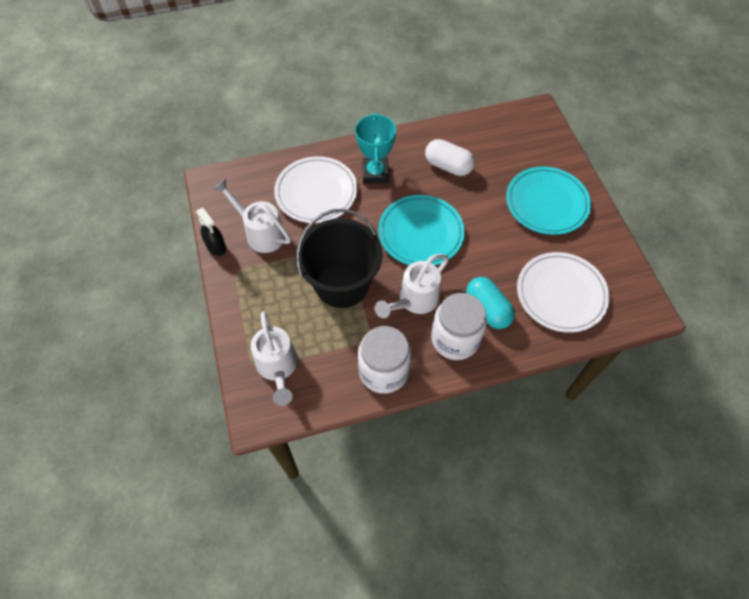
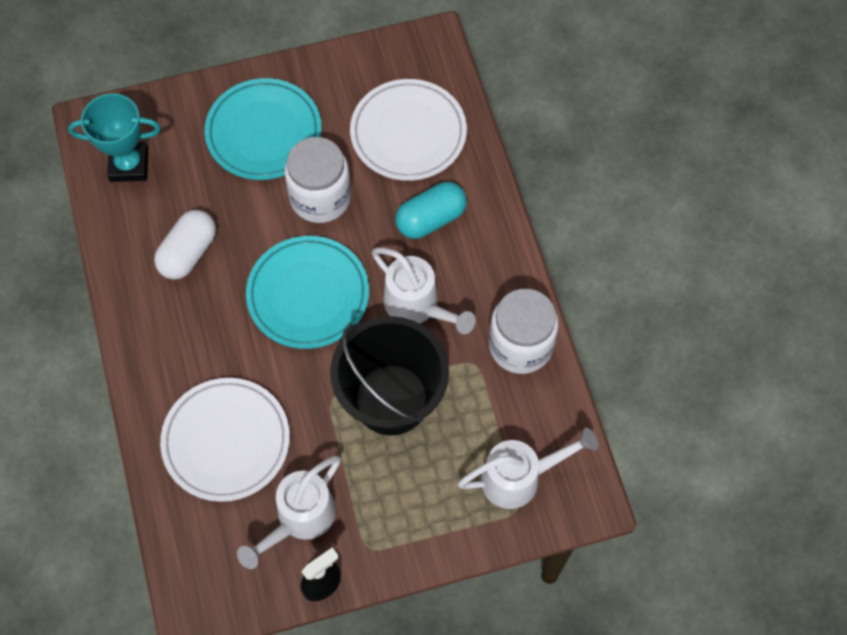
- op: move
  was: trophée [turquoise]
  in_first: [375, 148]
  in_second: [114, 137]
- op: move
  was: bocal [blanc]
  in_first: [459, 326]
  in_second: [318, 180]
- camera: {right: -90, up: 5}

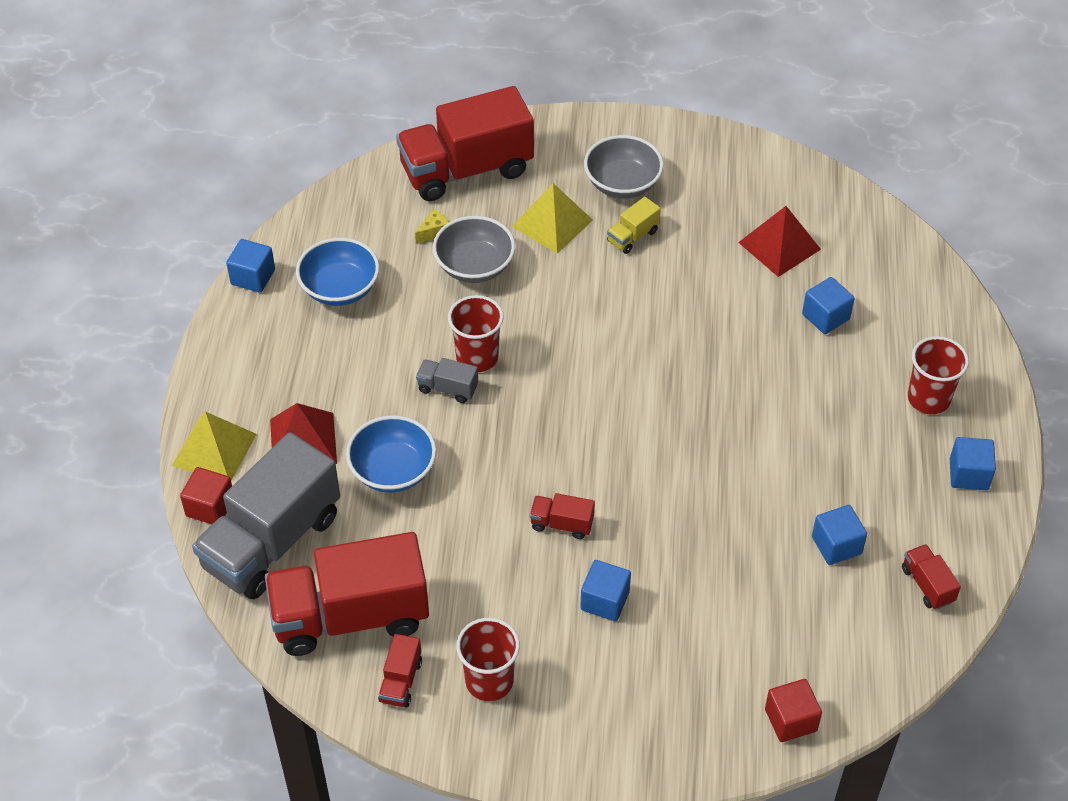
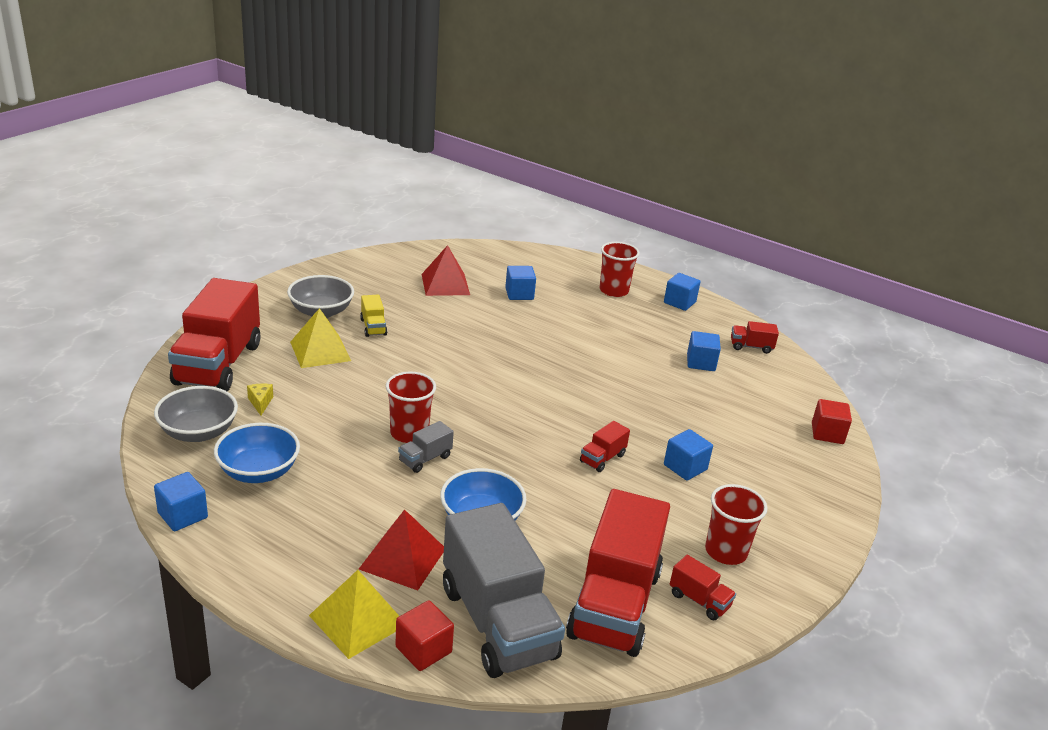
- op: move
  was: bol [gris]
  in_first: [474, 249]
  in_second: [196, 414]
- camera: {right: -65, up: -20}

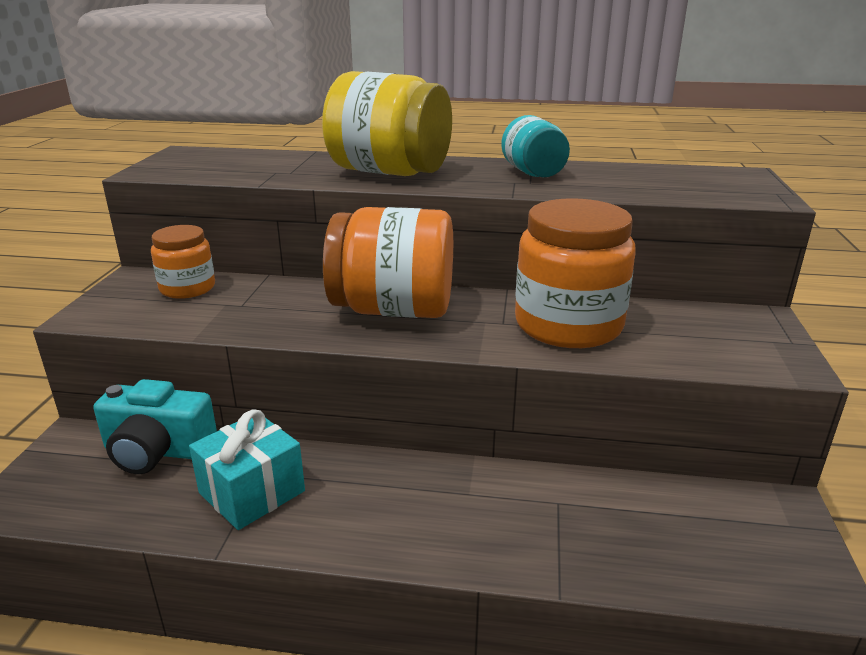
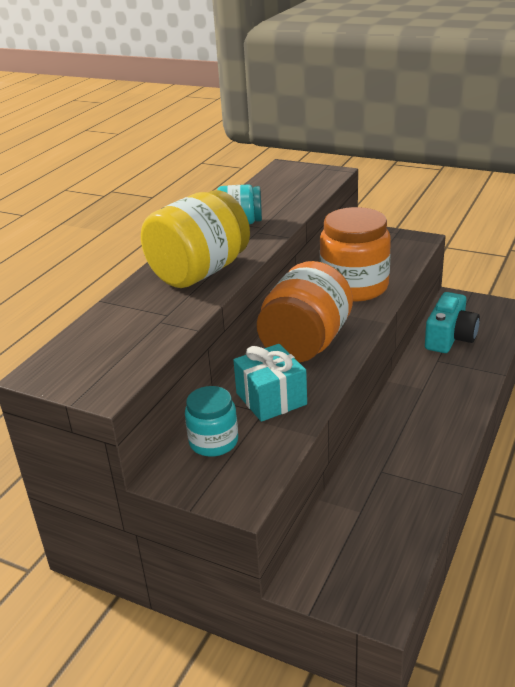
- op: move
  was: appareil photo [turquoise]
  in_first: [155, 426]
  in_second: [452, 322]
- op: recolor
  was: bocal [orange]
  now: bocal [turquoise]
  in_first: [183, 262]
  in_second: [211, 421]
- op: move
  was: cadeau [turquoise]
  in_first: [247, 469]
  in_second: [270, 383]
- camera: {right: -70, up: 5}

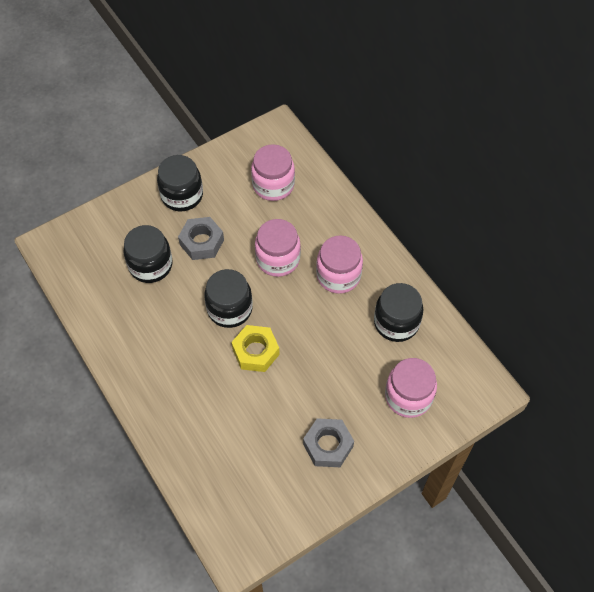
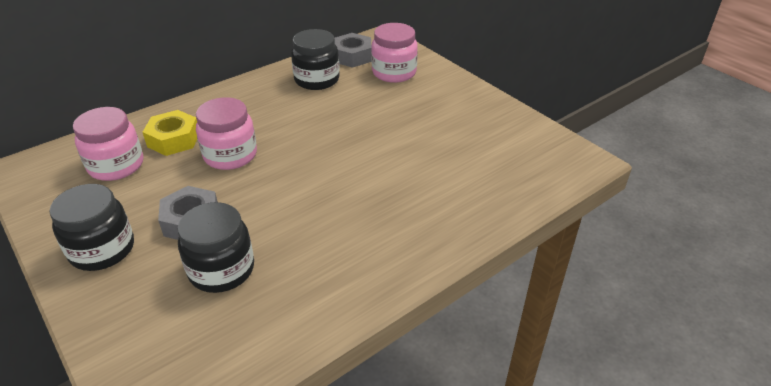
- op: delete
  was: bocal [noir]
  in_first: [228, 298]
- op: move
  was: écrou [jaune]
  in_first: [256, 348]
  in_second: [170, 133]
- op: move
  was: écrou [gris]
  in_first: [328, 442]
  in_second: [353, 50]
- op: delete
  was: bocal [rose]
  in_first: [339, 264]
- camera: {right: -95, up: -20}

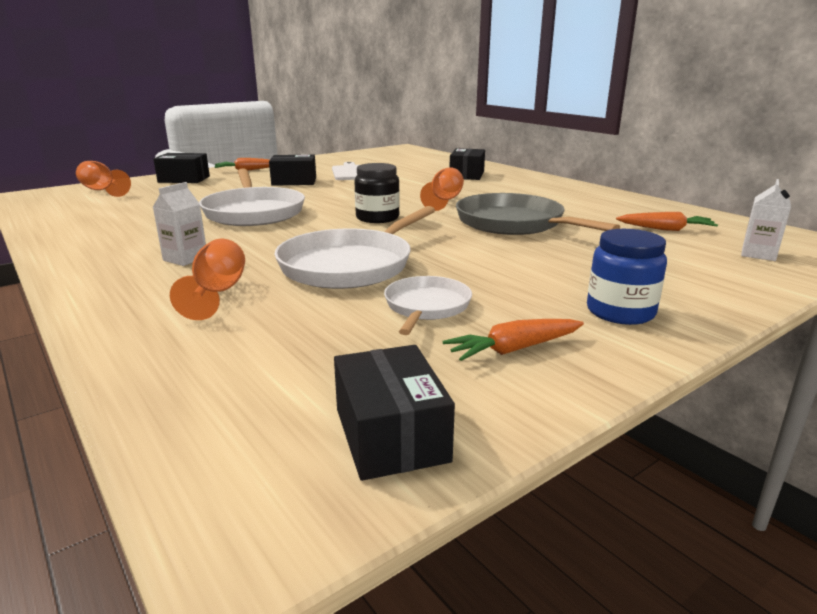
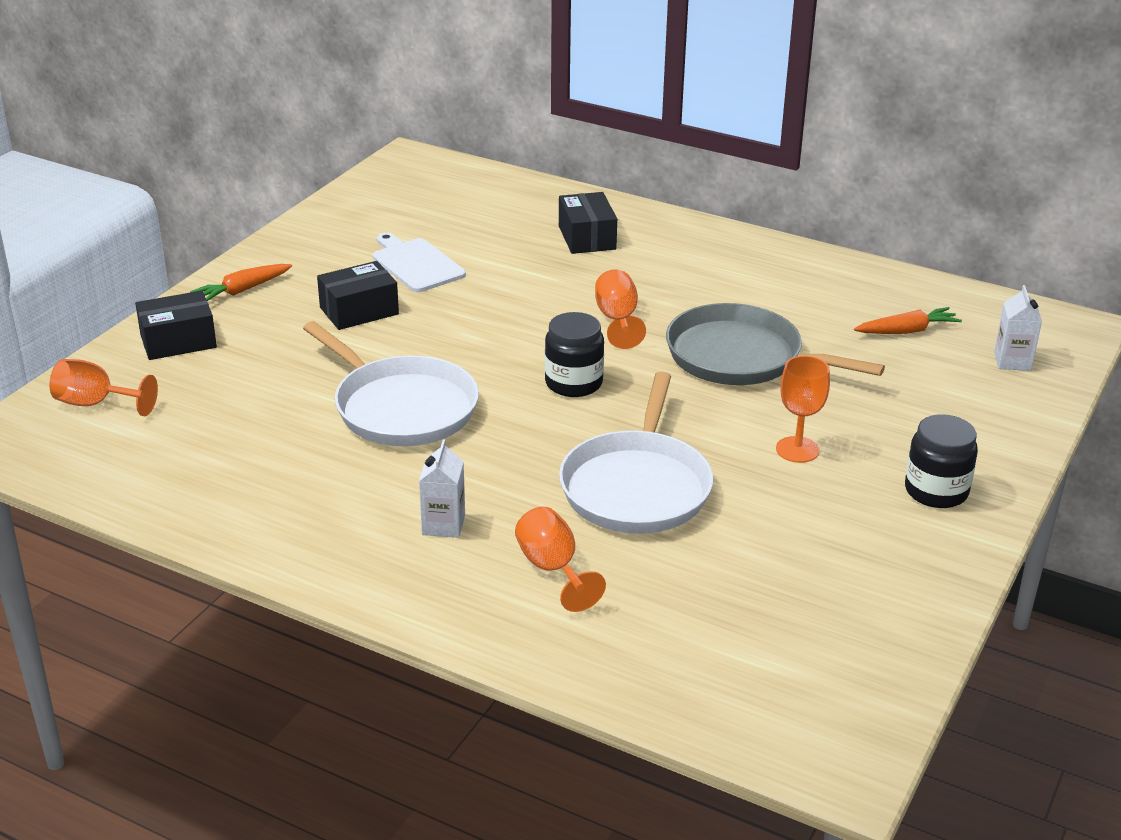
- op: delete
  was: boîte [noir]
  in_first: [394, 413]
- op: delete
  was: poêle [blanc]
  in_first: [428, 305]
- op: delete
  was: carotte [orange]
  in_first: [513, 340]
- op: recolor
  was: bocal [bleu]
  now: bocal [noir]
  in_first: [627, 277]
  in_second: [941, 461]
- op: insert
  now: verre à pied [orange]
  in_second: [803, 409]
- camera: {right: -25, up: 10}

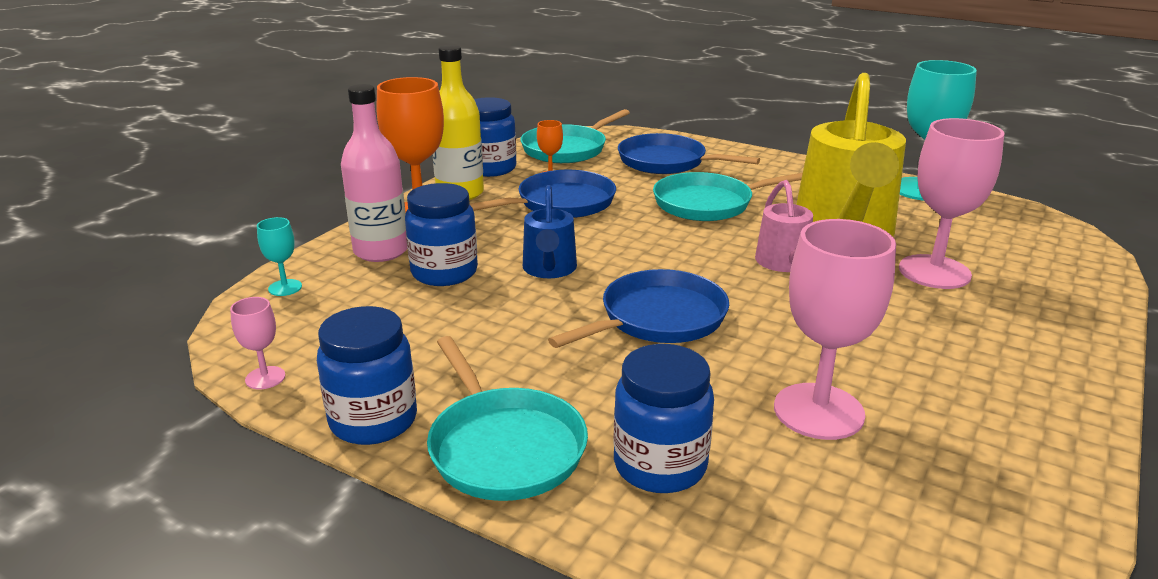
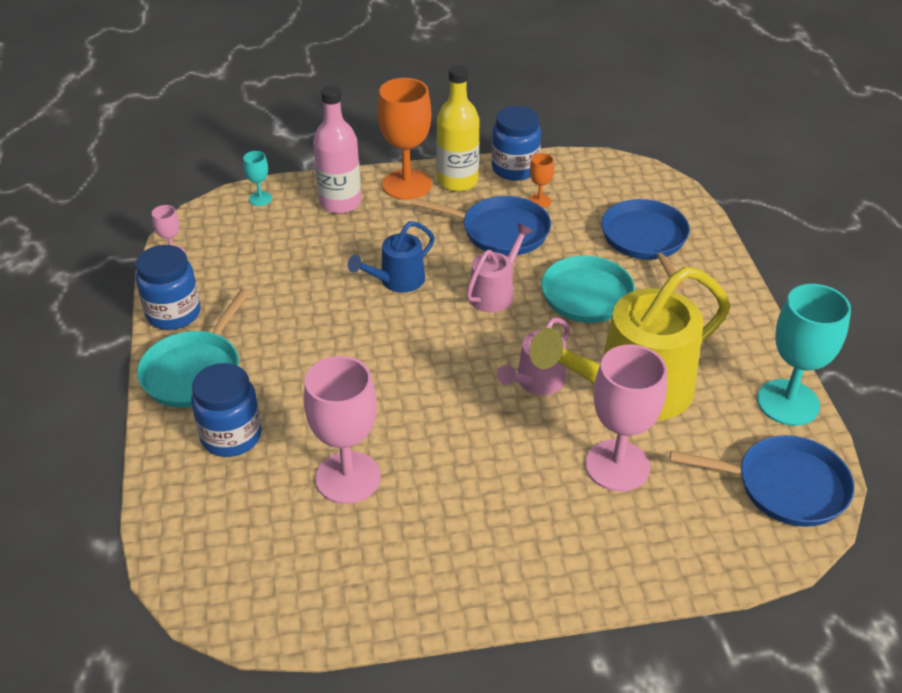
- op: delete
  was: bocal [bleu]
  in_first: [441, 234]
- op: delete
  was: poêle [turquoise]
  in_first: [575, 136]
- op: move
  was: poêle [bleu]
  in_first: [638, 308]
  in_second: [762, 481]
- op: insert
  now: arrosoir [rose]
  in_second: [499, 267]
- camera: {right: 50, up: 15}

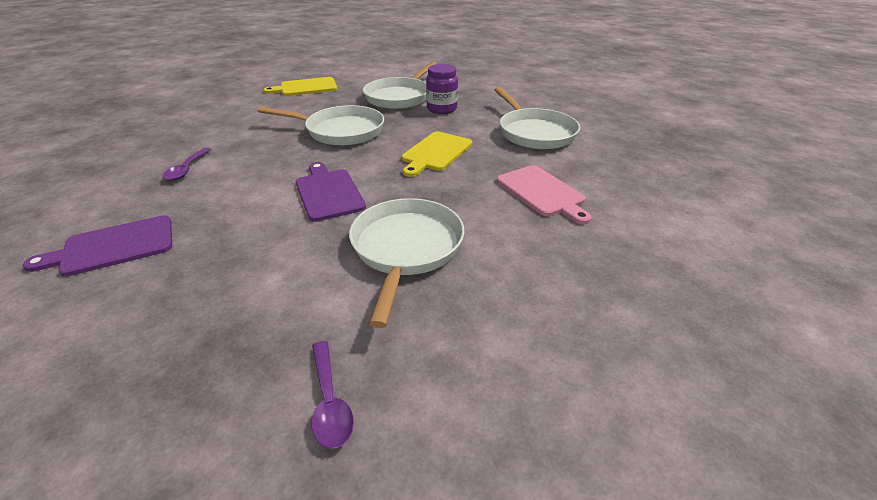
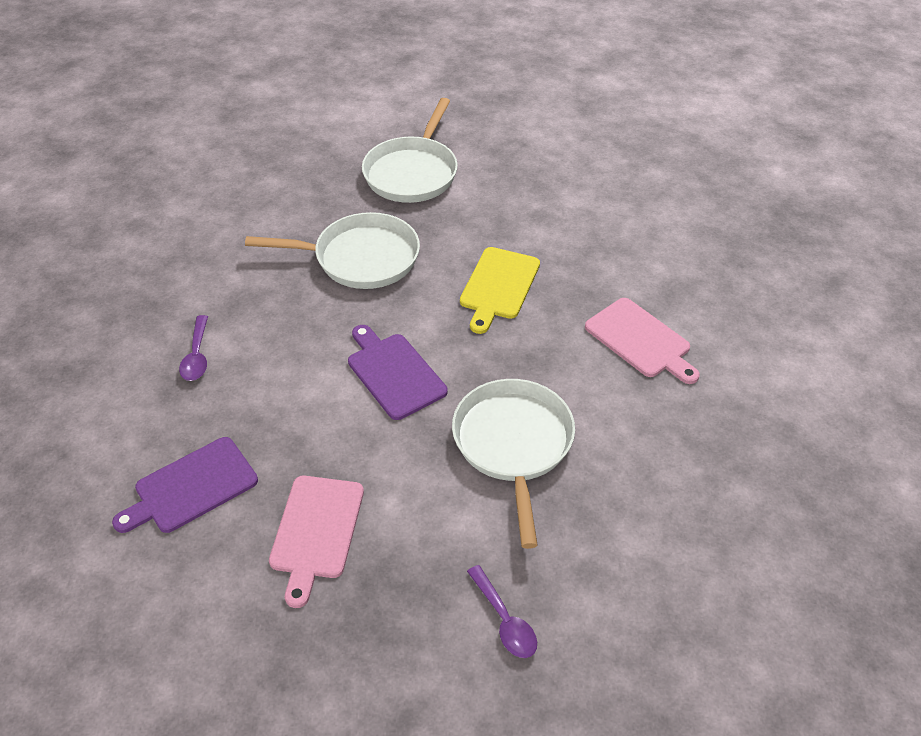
- op: delete
  was: planche à découper [jaune]
  in_first: [300, 86]
- op: delete
  was: bocal [violet]
  in_first: [442, 89]
- op: delete
  was: poêle [blanc]
  in_first: [537, 118]
- op: insert
  now: planche à découper [rose]
  in_second: [316, 542]
- camera: {right: -10, up: 10}

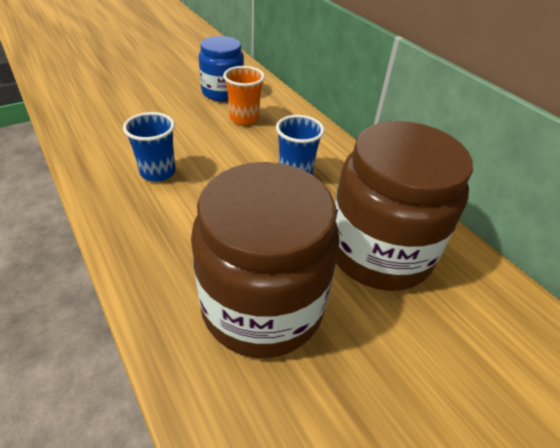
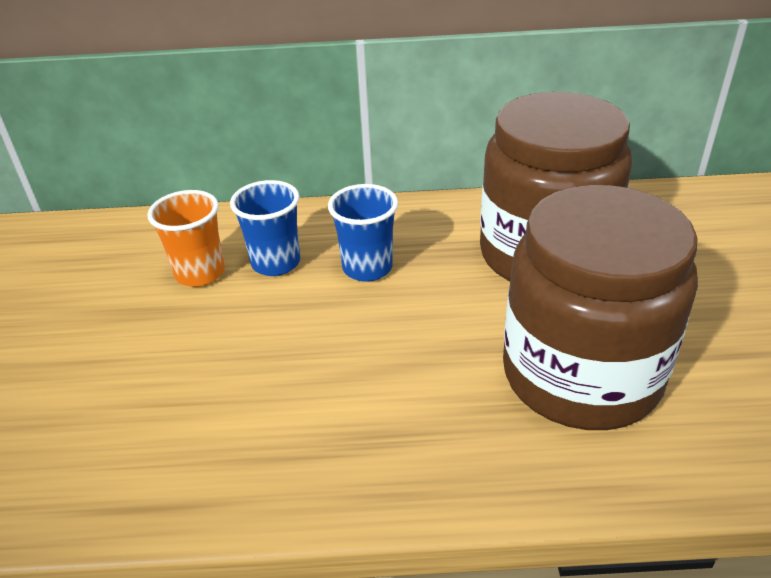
- op: move
  was: gobelet [bleu]
  in_first: [149, 147]
  in_second: [265, 228]
- op: delete
  was: bocal [bleu]
  in_first: [221, 68]
- camera: {right: -55, up: -5}

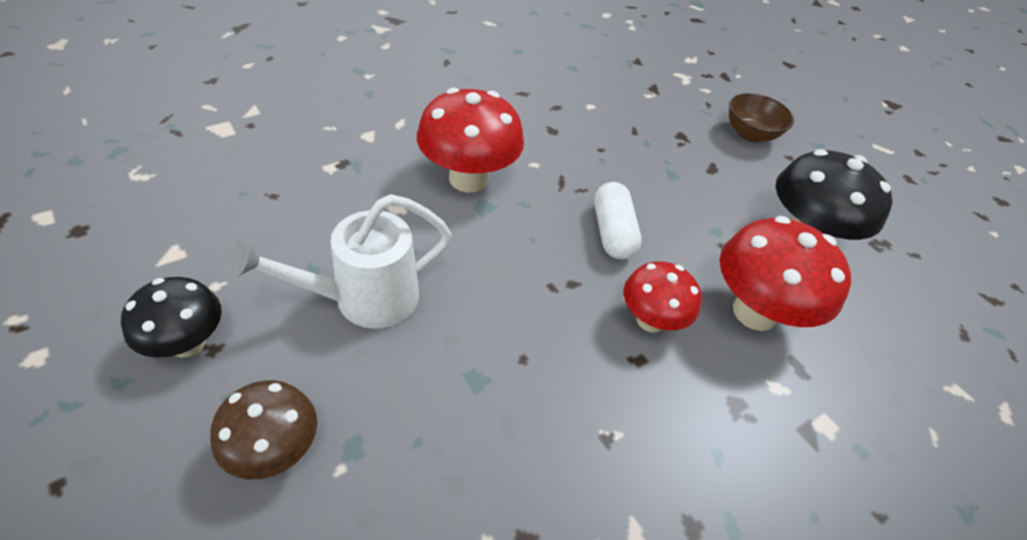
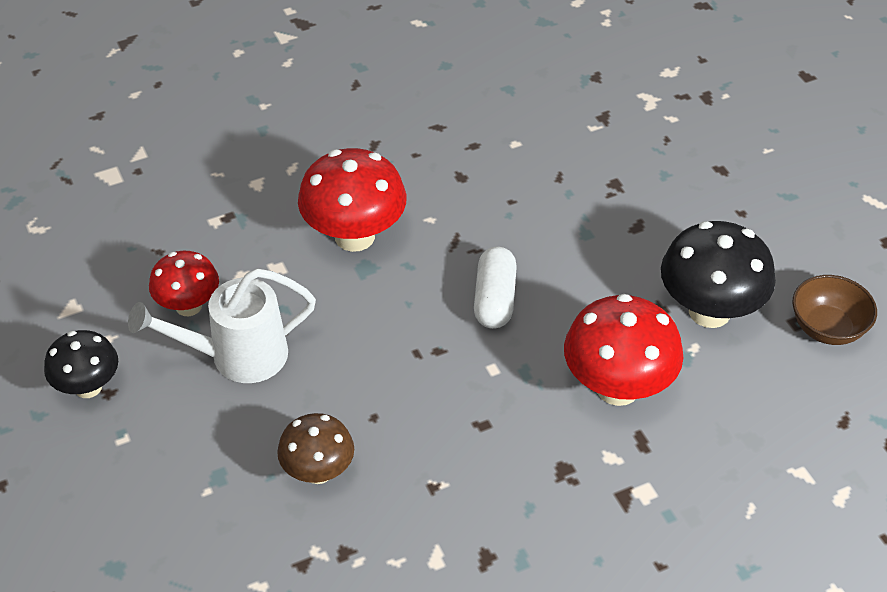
- op: move
  was: champignon [marron]
  in_first: [263, 430]
  in_second: [315, 448]
- op: move
  was: champignon [rouge]
  in_first: [663, 296]
  in_second: [184, 283]
- op: move
  was: bol [marron]
  in_first: [761, 117]
  in_second: [834, 310]
- camera: {right: 15, up: 0}

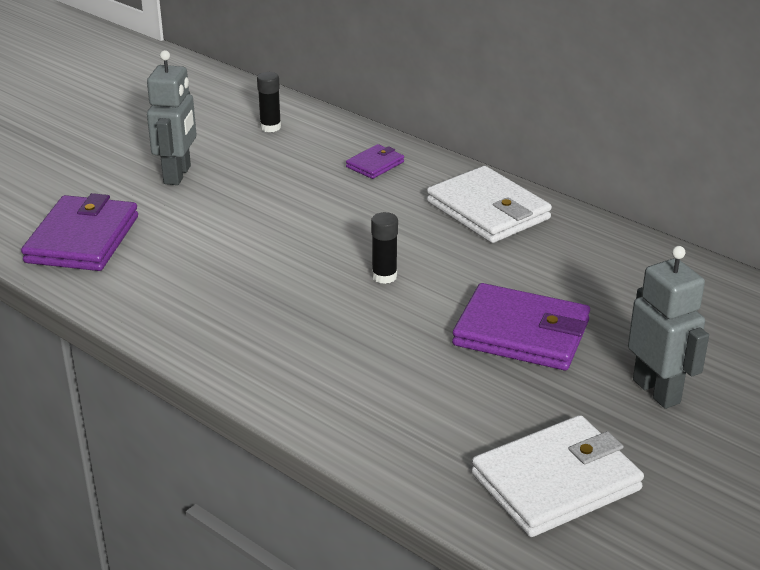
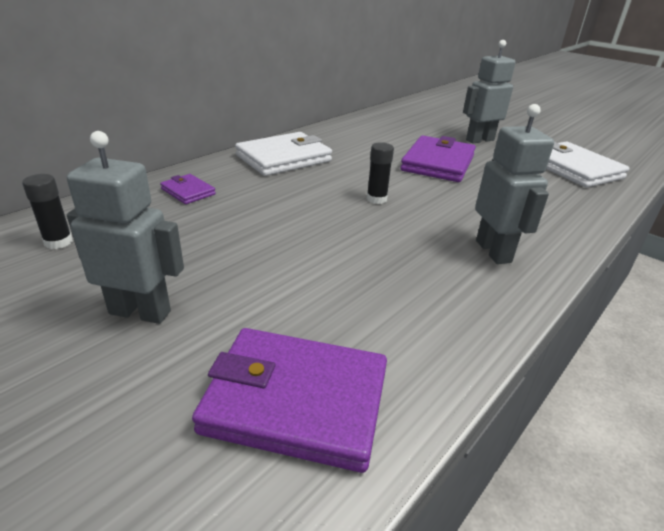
- op: insert
  now: robot [gris]
  in_second: [514, 184]
- camera: {right: -90, up: 0}

